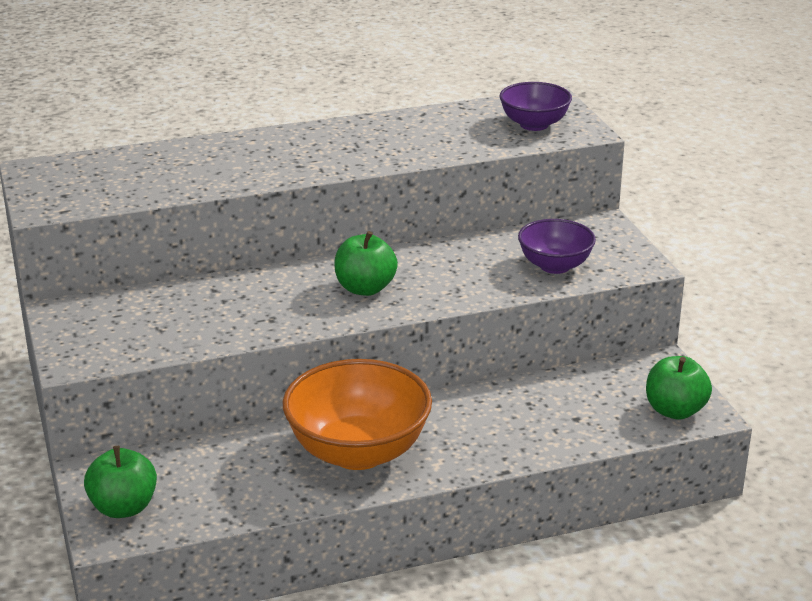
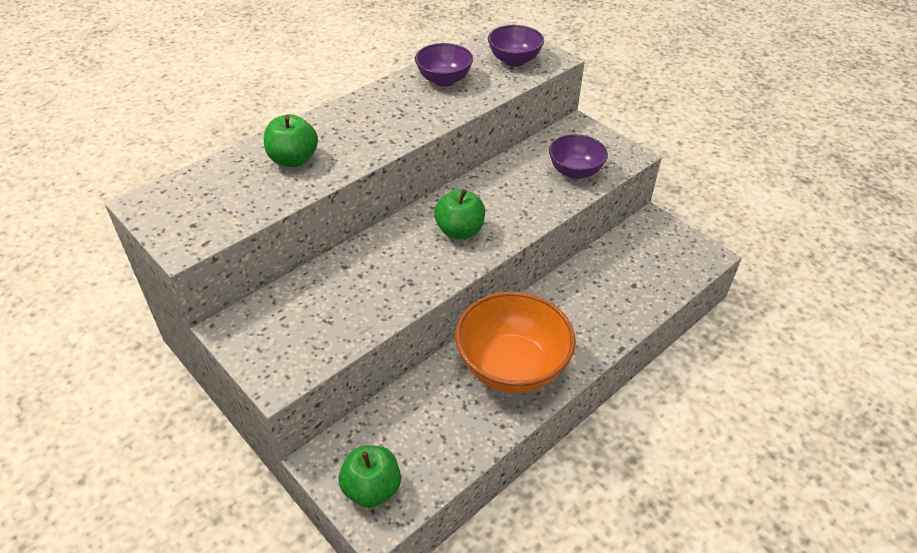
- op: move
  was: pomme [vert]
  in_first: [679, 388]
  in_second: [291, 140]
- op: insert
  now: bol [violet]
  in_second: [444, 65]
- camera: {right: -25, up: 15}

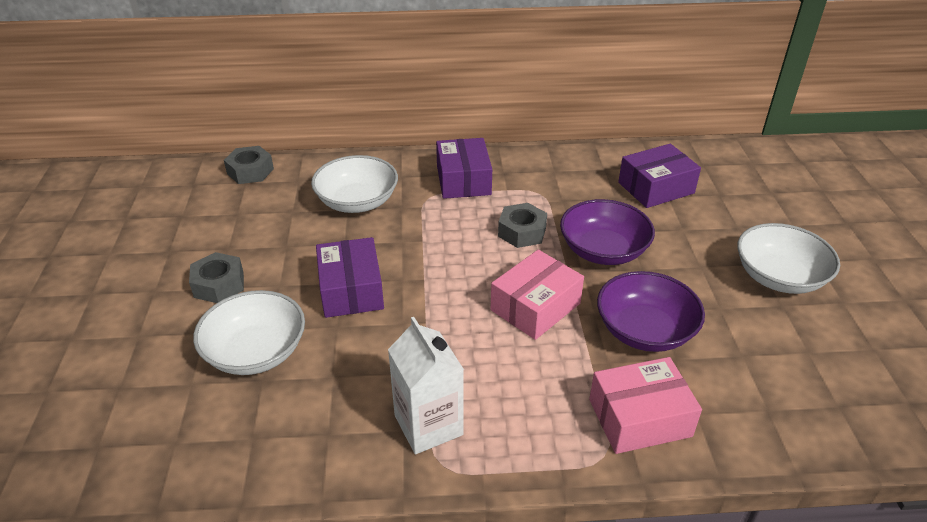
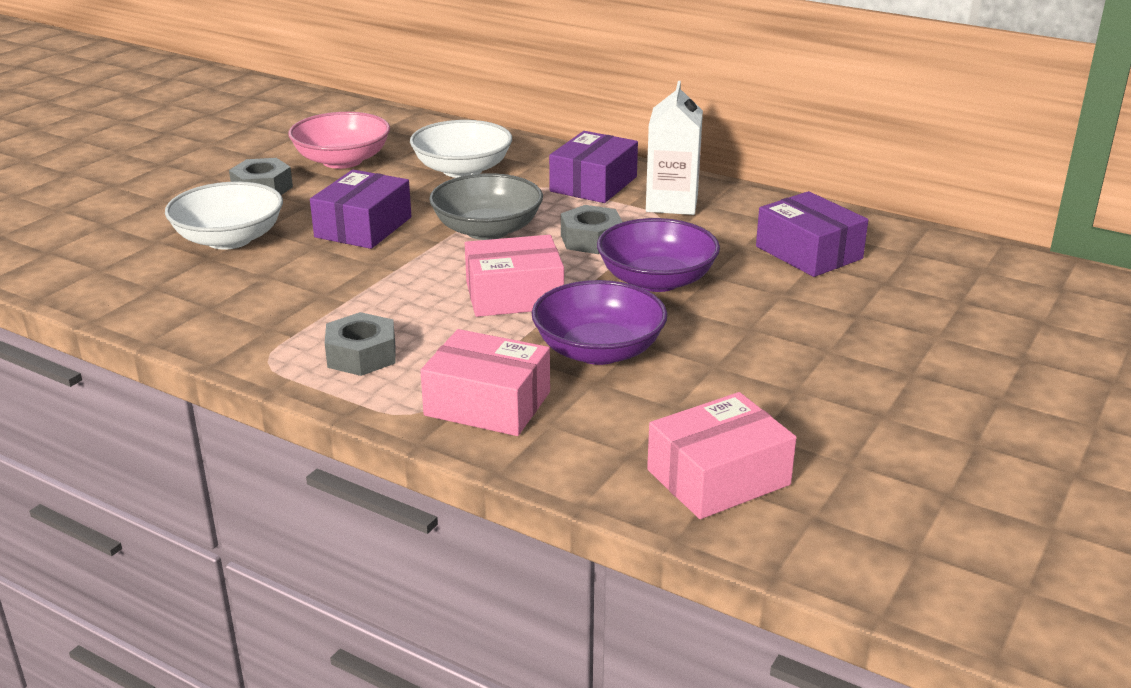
- op: move
  was: écrou [gris]
  in_first: [249, 165]
  in_second: [360, 344]
- op: move
  was: brique de lait [blanc]
  in_first: [426, 385]
  in_second: [674, 148]
- op: rotate
  was: boîte [violet]
  in_first: [659, 176]
  in_second: [812, 234]
  clockwise: 45
- op: delete
  was: bol [blanc]
  in_first: [788, 258]
- op: insert
  now: bol [rose]
  in_second: [339, 140]
- op: insert
  now: bol [gris]
  in_second: [486, 206]
- op: insert
  now: boîte [rose]
  in_second: [721, 455]
- camera: {right: 35, up: -10}

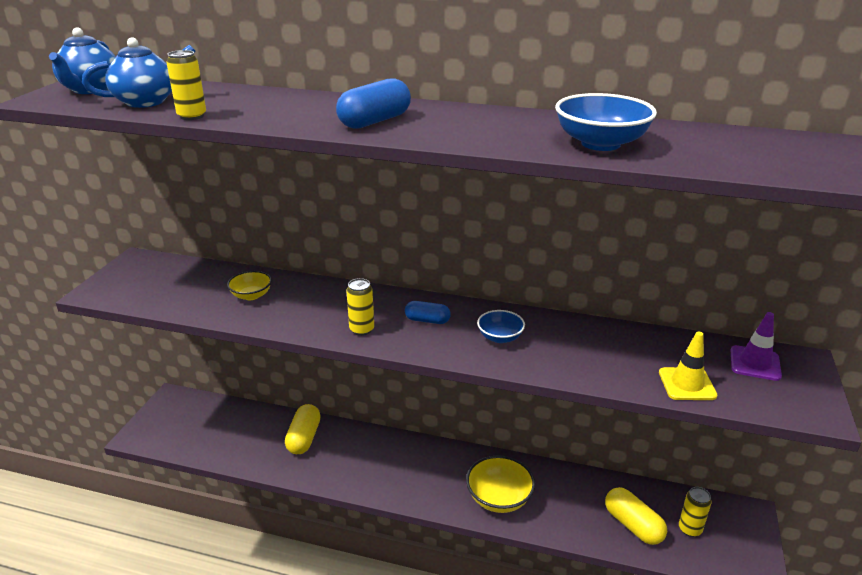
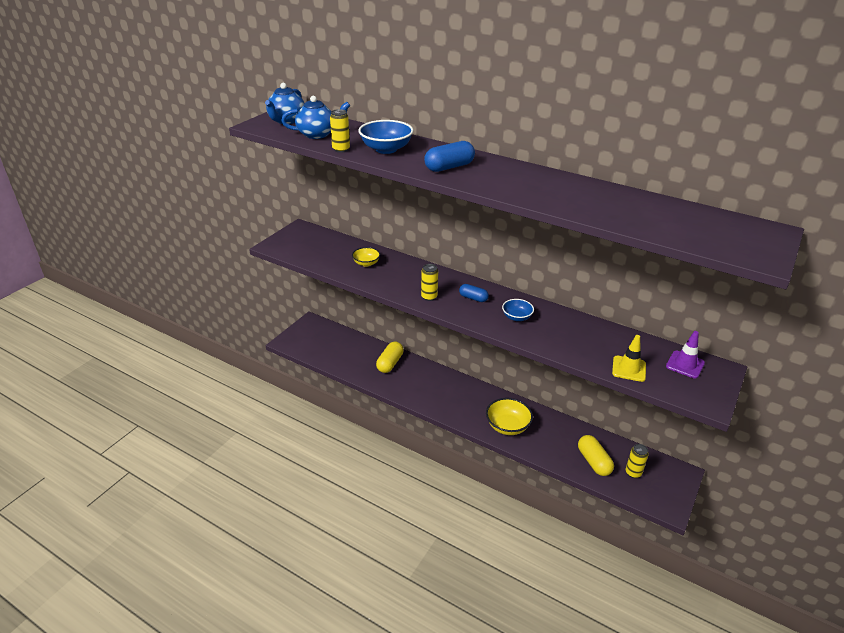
- op: move
  was: bol [bleu]
  in_first: [606, 122]
  in_second: [385, 137]
- camera: {right: 15, up: 5}

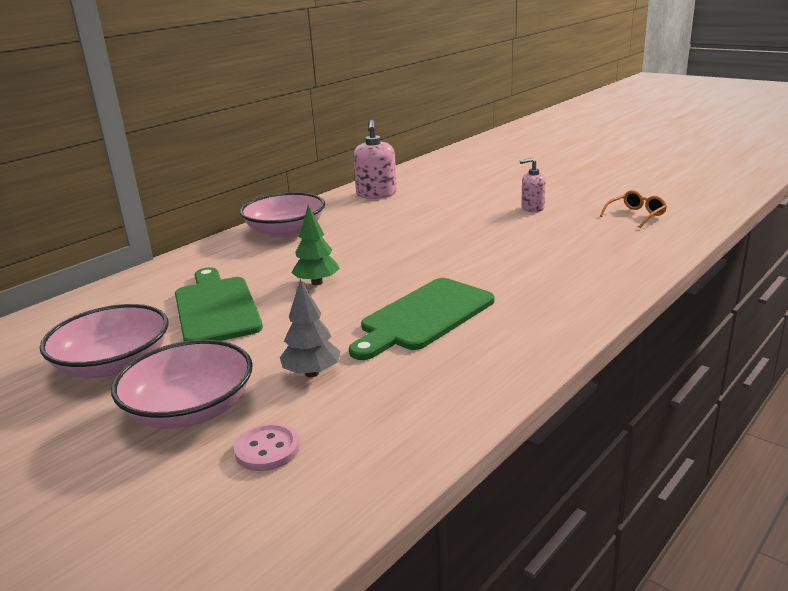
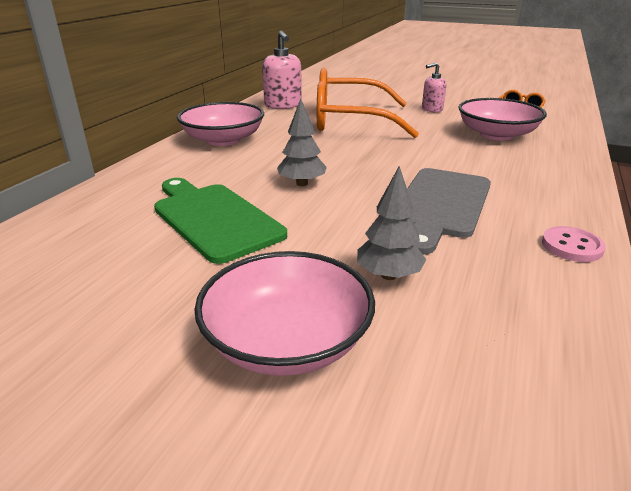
- op: move
  was: bol [rose]
  in_first: [104, 341]
  in_second: [502, 119]
- op: move
  was: bouton [rose]
  in_first: [267, 447]
  in_second: [574, 244]
- op: recolor
  was: arbre [vert]
  now: arbre [gris]
  in_first: [315, 245]
  in_second: [302, 142]
- op: recolor
  was: planche à découper [vert]
  now: planche à découper [gris]
  in_first: [422, 319]
  in_second: [449, 211]
- op: insert
  now: lunettes [orange]
  in_second: [368, 103]
- camera: {right: -20, up: 5}

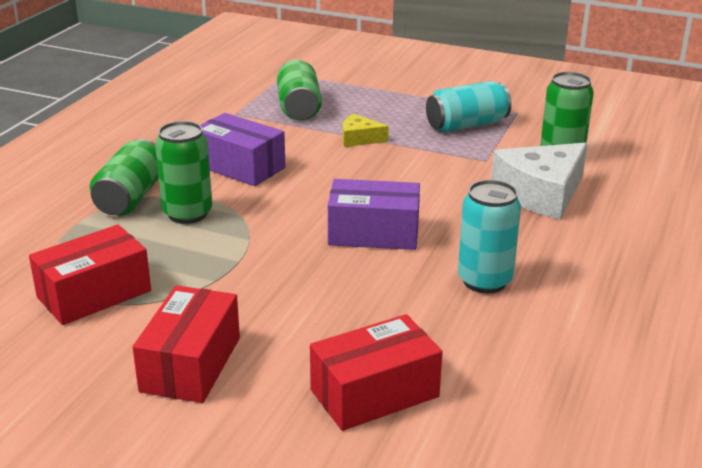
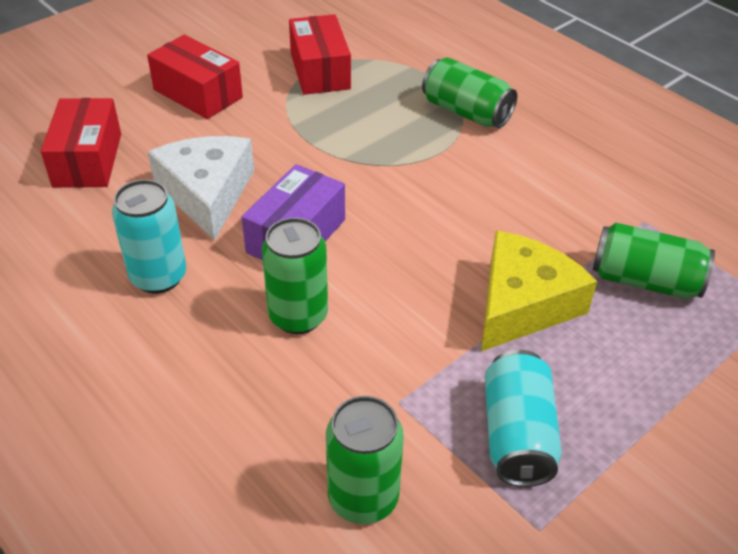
- op: move
  was: canette [vert]
  in_first: [183, 172]
  in_second: [295, 276]
- op: delete
  was: boîte [violet]
  in_first: [243, 149]
- op: resize
  was: fromage [jaune]
  in_first: [366, 130]
  in_second: [539, 291]
  ratio: 1.97
- op: move
  was: fromage [blanc]
  in_first: [539, 181]
  in_second: [201, 188]
- camera: {right: 115, up: 15}

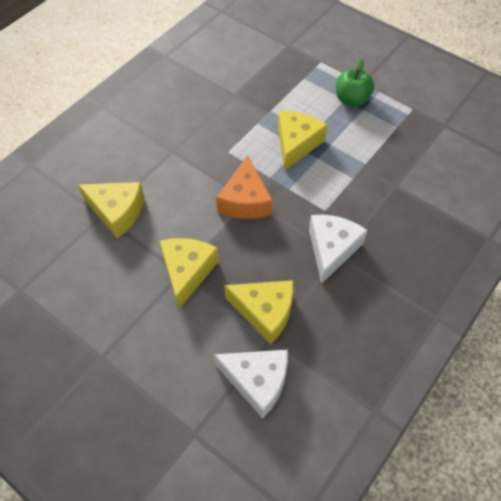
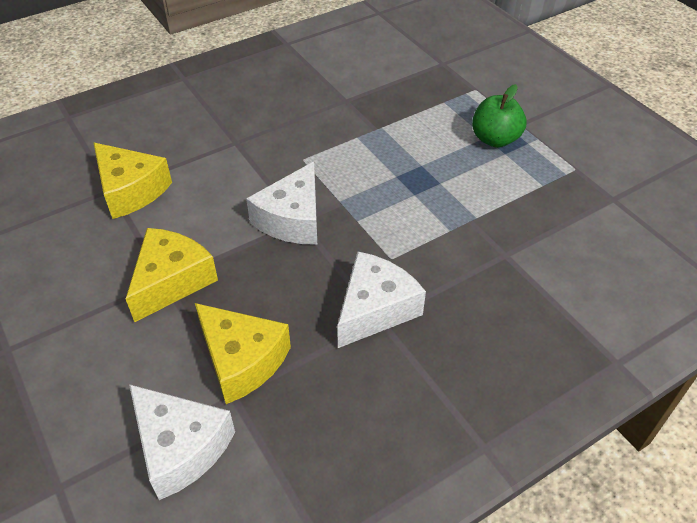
- op: recolor
  was: fromage [orange]
  now: fromage [blanc]
  in_first: [244, 187]
  in_second: [281, 203]
- op: delete
  was: fromage [jaune]
  in_first: [303, 140]
- camera: {right: 20, up: -10}

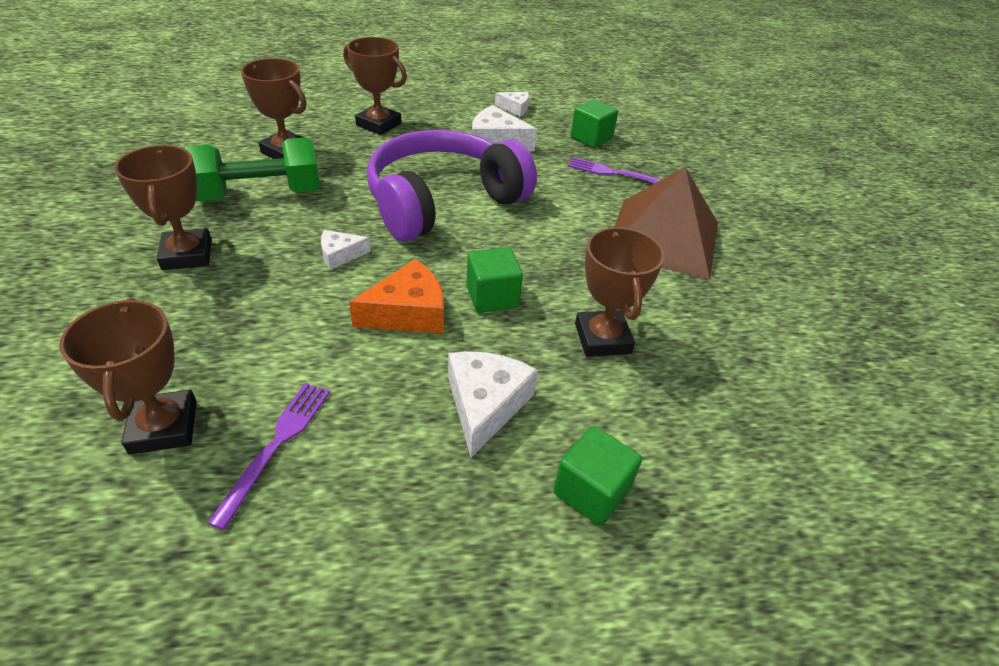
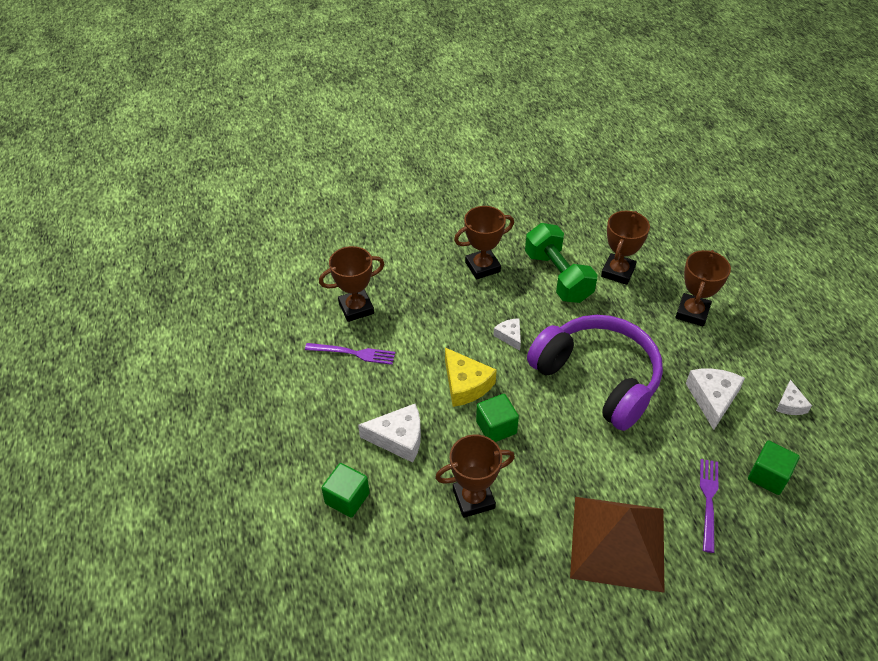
- op: recolor
  was: fromage [orange]
  now: fromage [jaune]
  in_first: [396, 296]
  in_second: [471, 377]
- camera: {right: 85, up: 5}

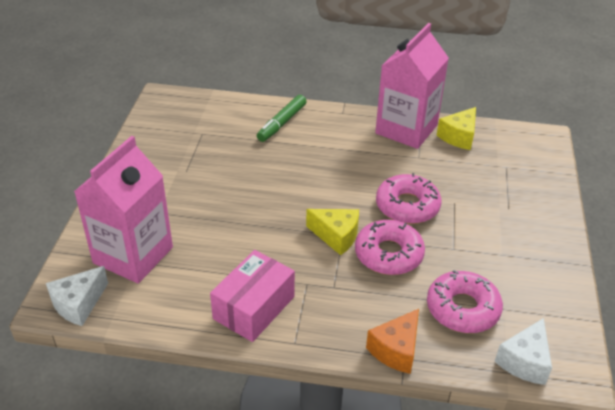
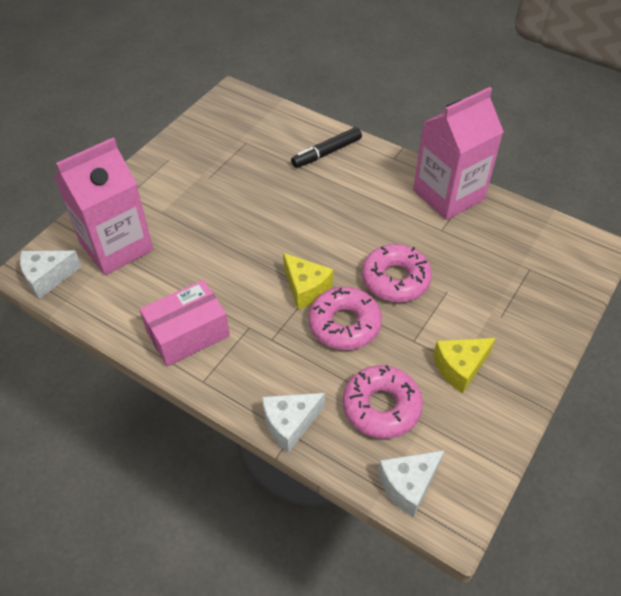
- op: recolor
  was: feutre [vert]
  now: feutre [noir]
  in_first: [282, 118]
  in_second: [326, 147]
- op: recolor
  was: fromage [orange]
  now: fromage [blanc]
  in_first: [392, 341]
  in_second: [293, 423]
- op: move
  was: fromage [jaune]
  in_first: [456, 128]
  in_second: [464, 366]
- camera: {right: 25, up: 10}

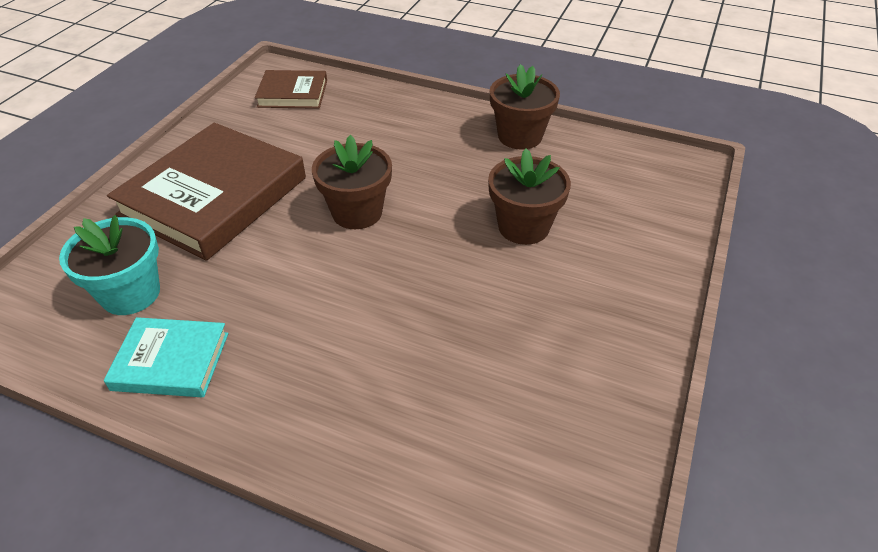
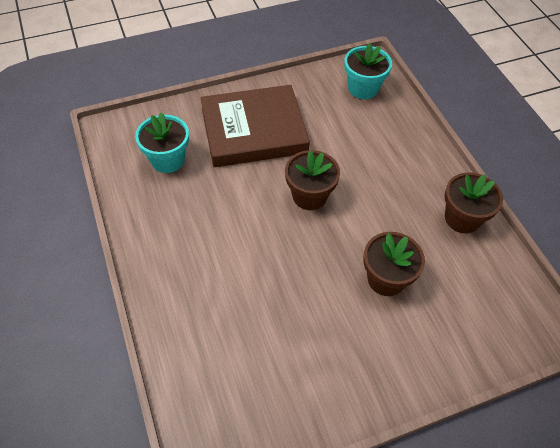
- op: delete
  was: livre [turquoise]
  in_first: [166, 357]
- op: replace
  was: livre [marron]
  now: pot de fleurs [turquoise]
  in_first: [291, 89]
  in_second: [368, 70]
- camera: {right: 45, up: 10}

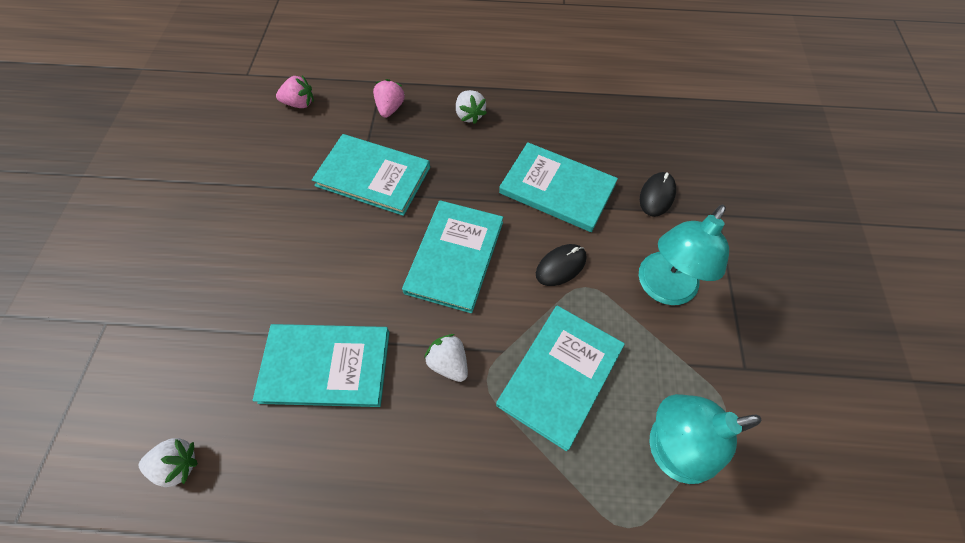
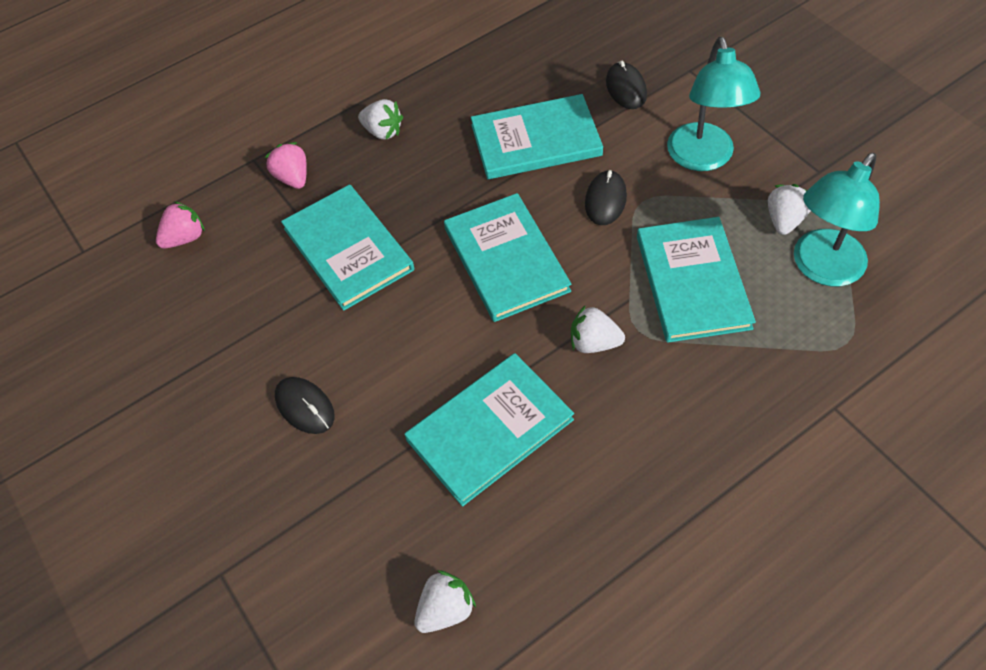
- op: rotate
  was: livre [turquoise]
  in_first: [371, 175]
  in_second: [347, 248]
  clockwise: 75
- op: insert
  now: souris [noir]
  in_second: [305, 405]
- op: insert
  now: fraise [blanc]
  in_second: [789, 209]
- camera: {right: -35, up: -5}

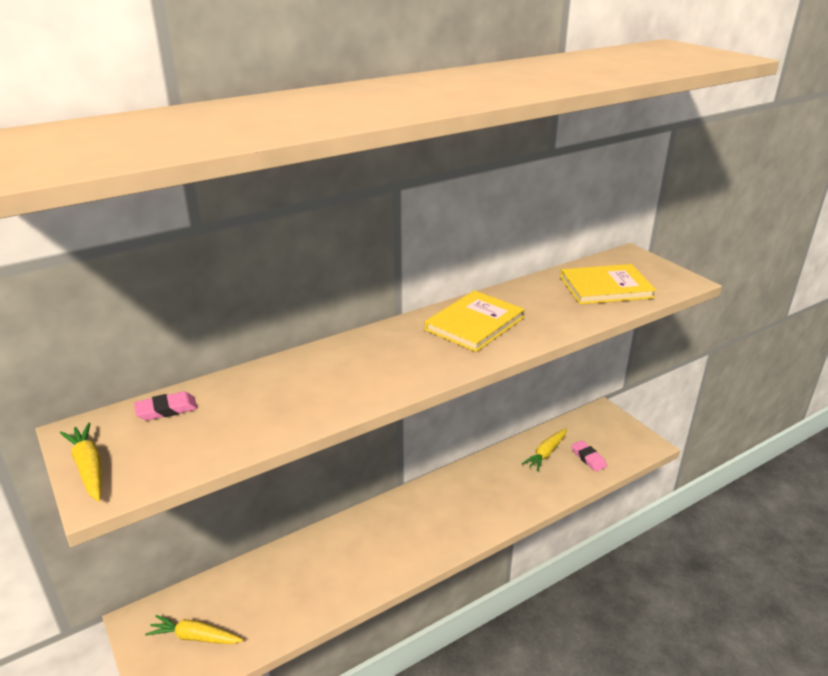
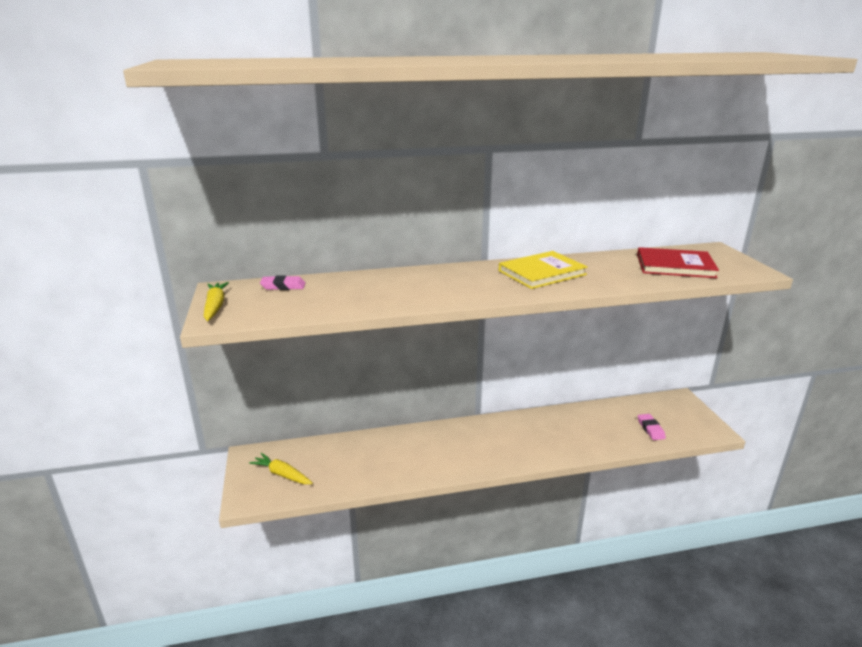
- op: delete
  was: carotte [jaune]
  in_first: [544, 449]
- op: recolor
  was: livre [jaune]
  now: livre [rouge]
  in_first: [608, 284]
  in_second: [678, 262]
- camera: {right: 20, up: -5}

